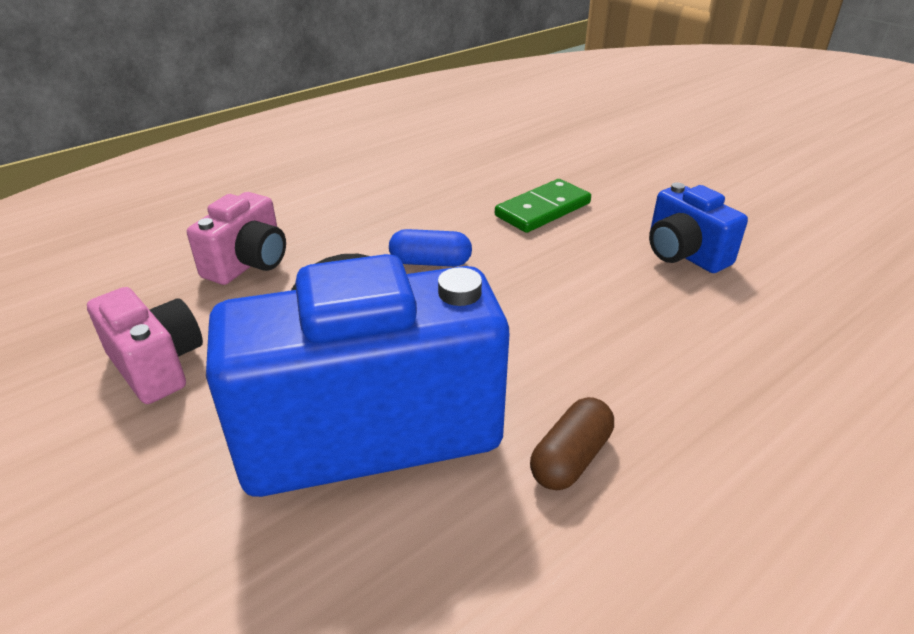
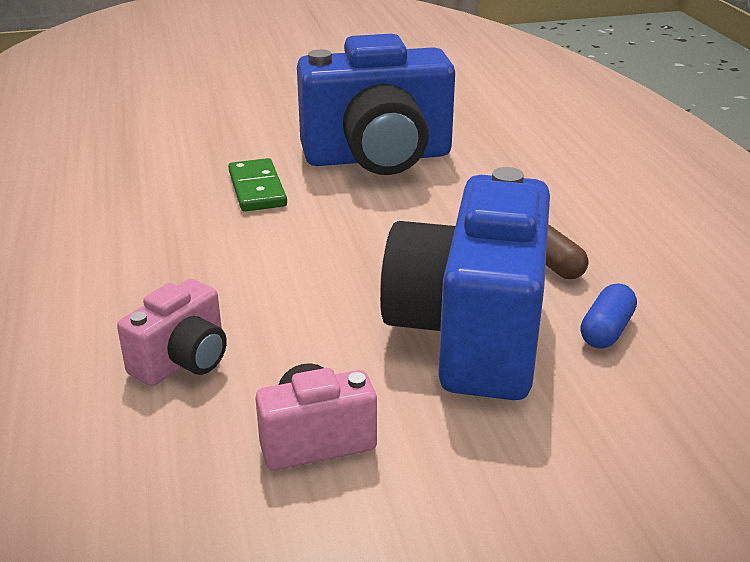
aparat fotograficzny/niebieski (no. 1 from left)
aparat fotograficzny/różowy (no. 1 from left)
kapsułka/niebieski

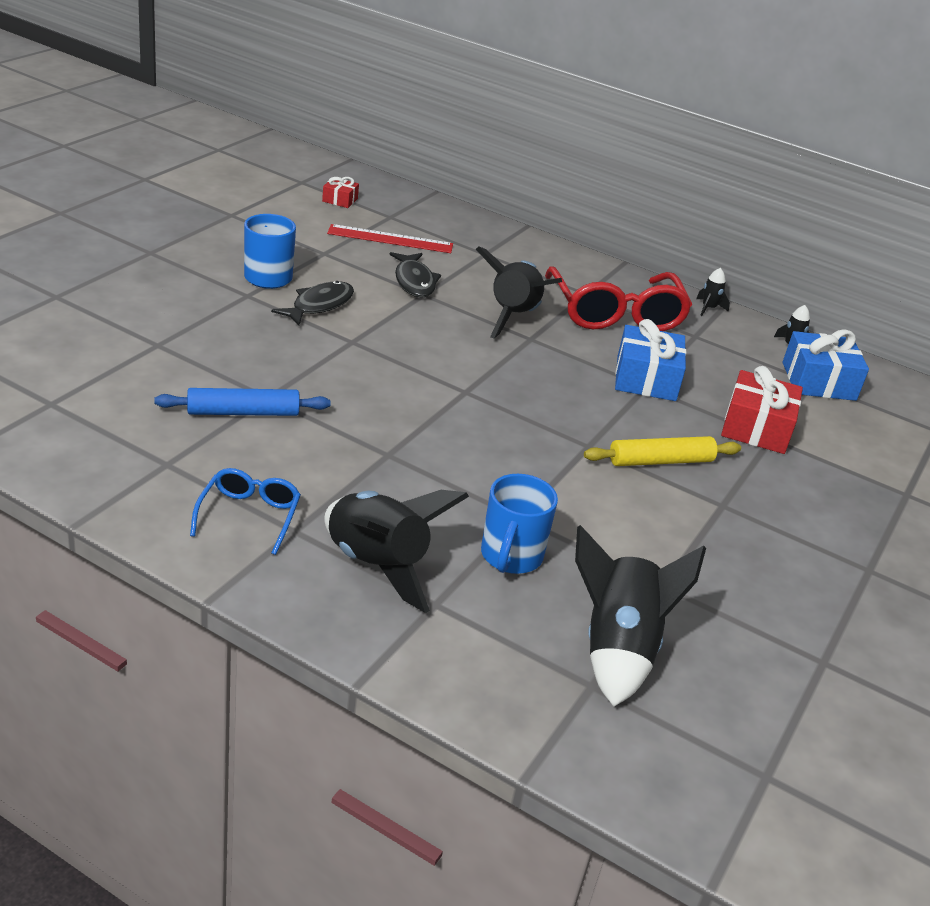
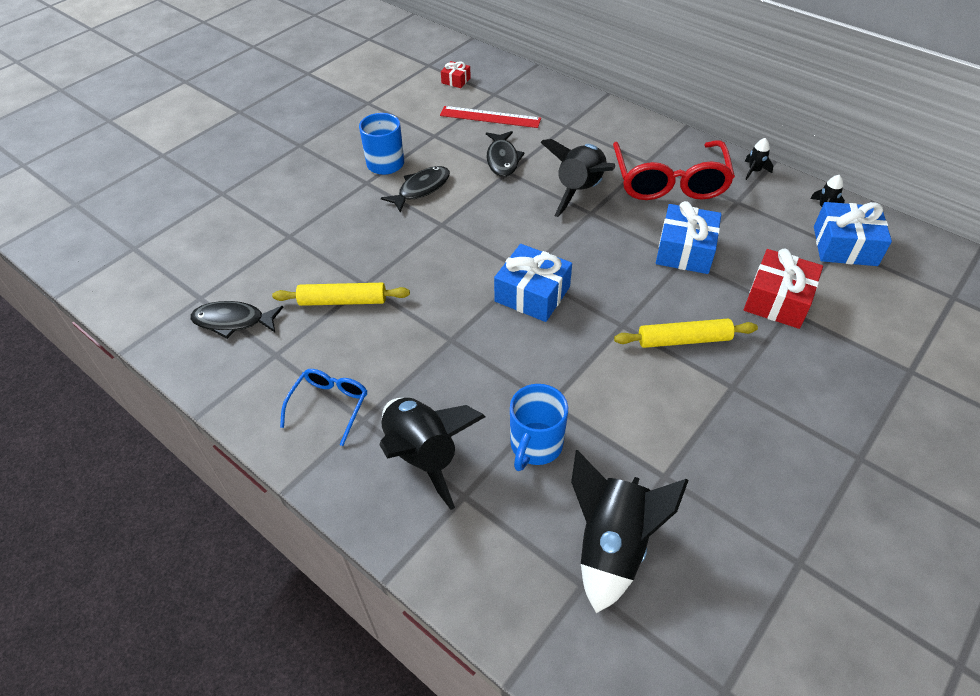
wałek do ciasta/żółty (no. 1 from left)
prezent/niebieski (no. 1 from left)
ryba/czarny (no. 1 from left)

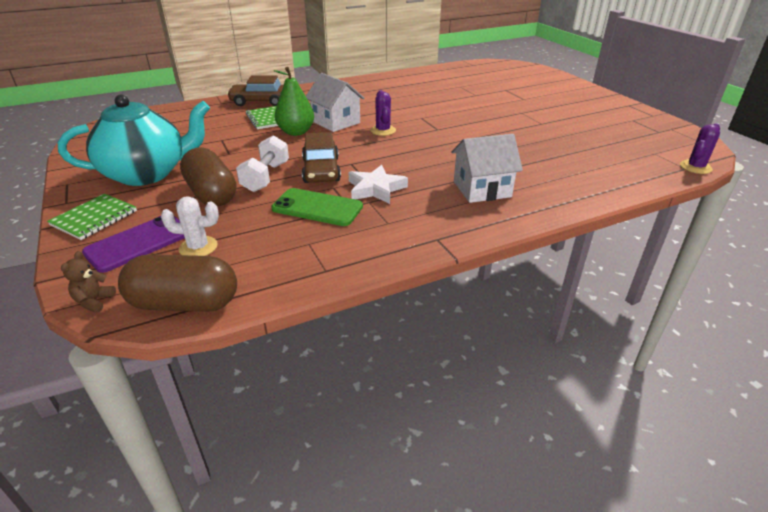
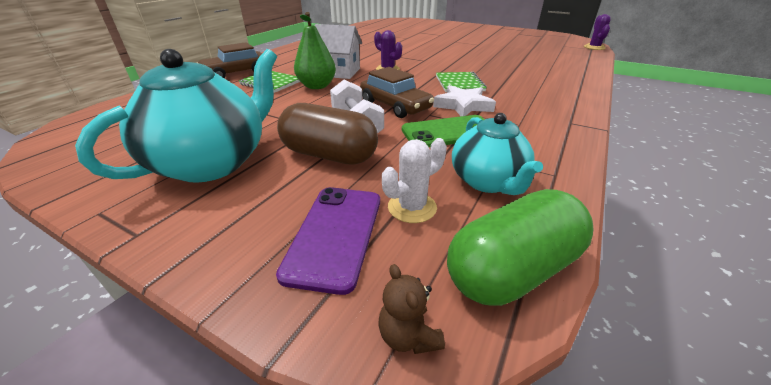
domek/biały (no. 2 from left in the first image)
zeszyt/zielony (no. 2 from left)
kapsułka/zielony
imbryk/turkusowy (no. 2 from left)

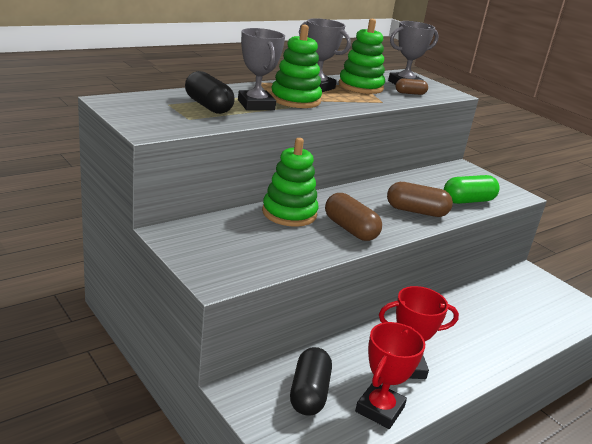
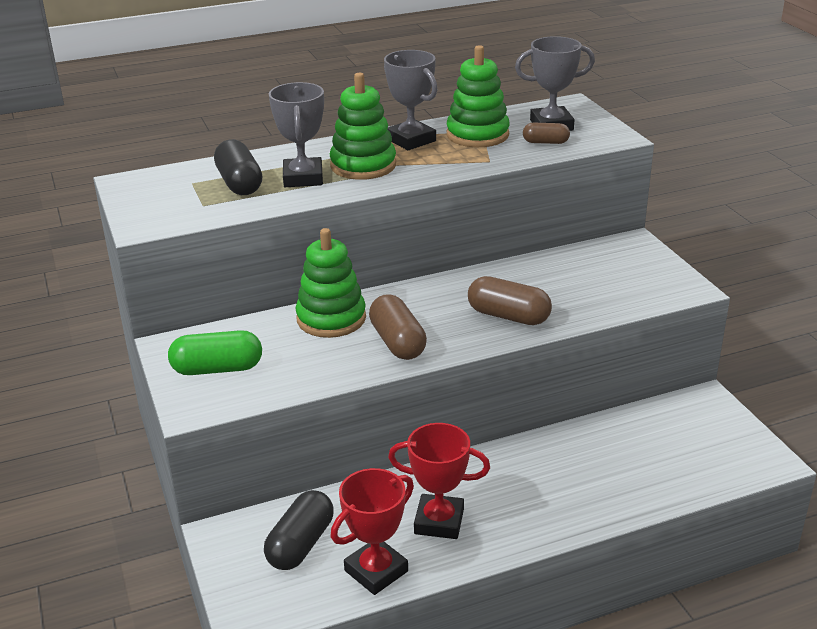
kapsułka/zielony

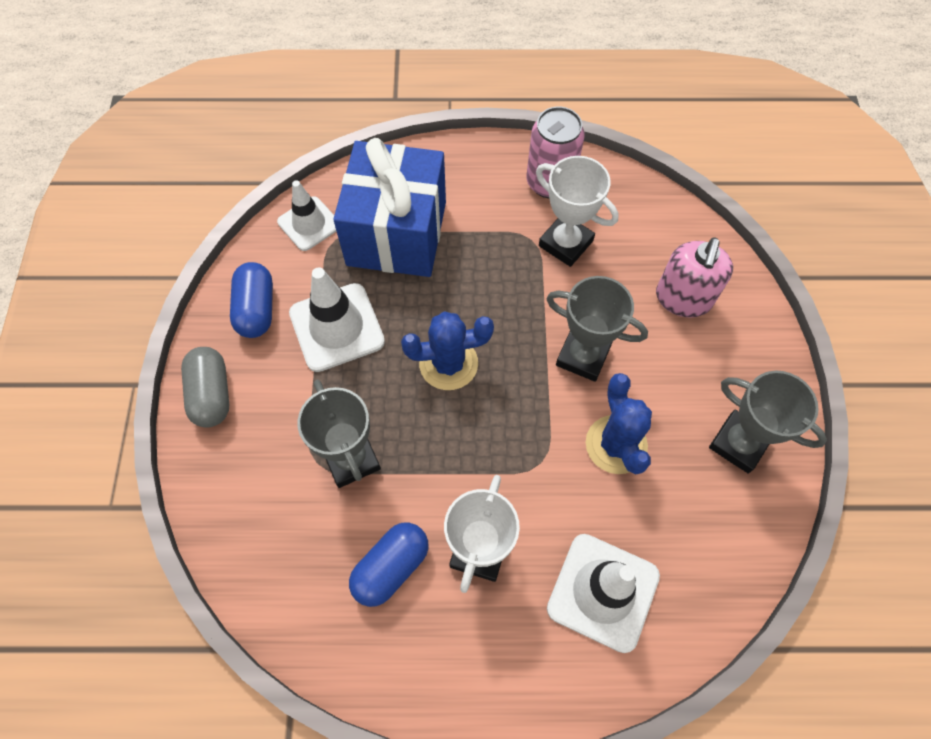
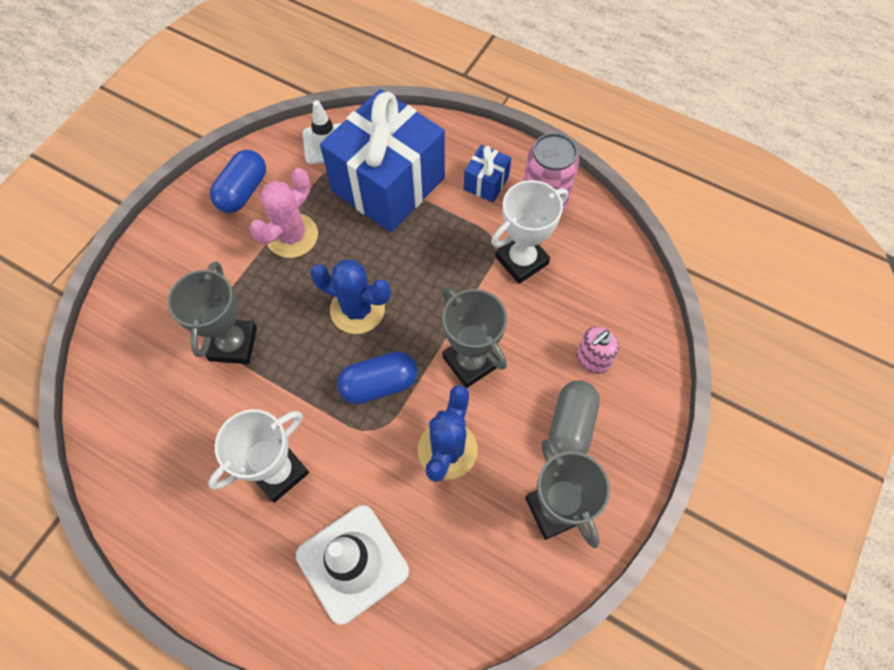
puchar/biały (no. 2 from left)
dozownik mydła/różowy
kaktus/różowy
kapsułka/szary
kapsułka/niebieski (no. 2 from left)
prezent/niebieski (no. 2 from left)

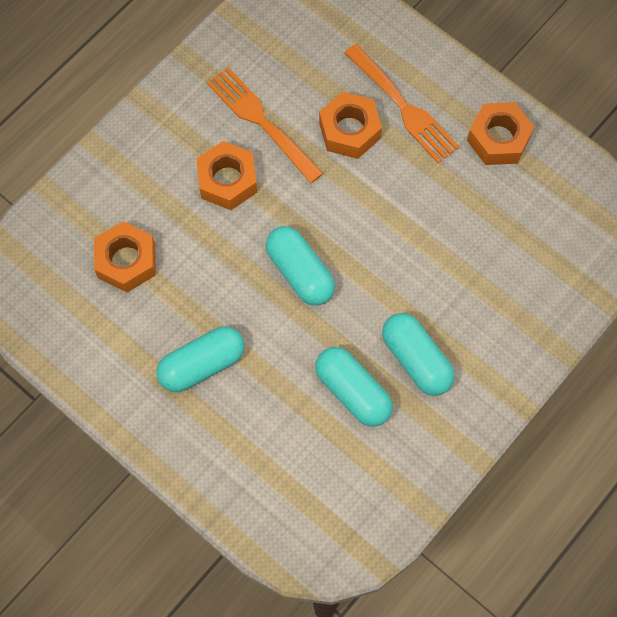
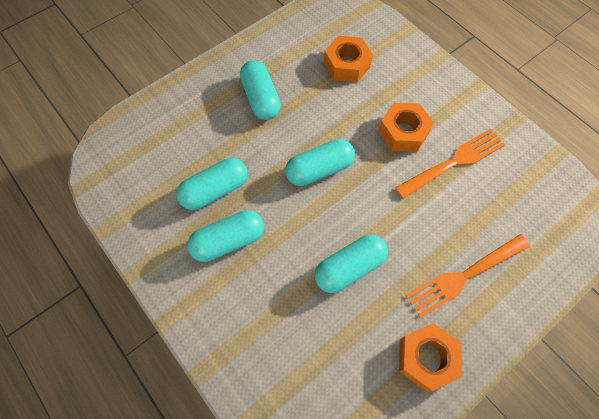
nakrętka/pomarańczowy (no. 3 from left in the first image)
kapsułka/turkusowy (no. 5 from left)

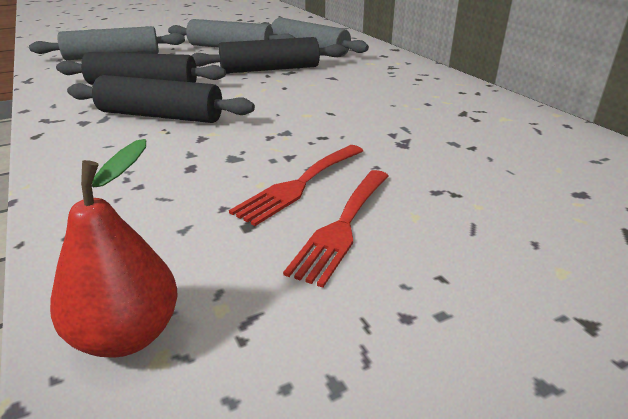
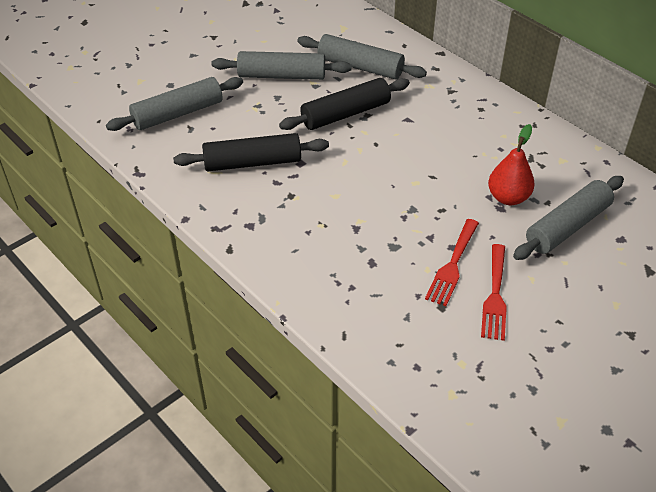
wałek do ciasta/czarny (no. 2 from left in the first image)
gruszka/czerwony
wałek do ciasta/szary (no. 4 from left)

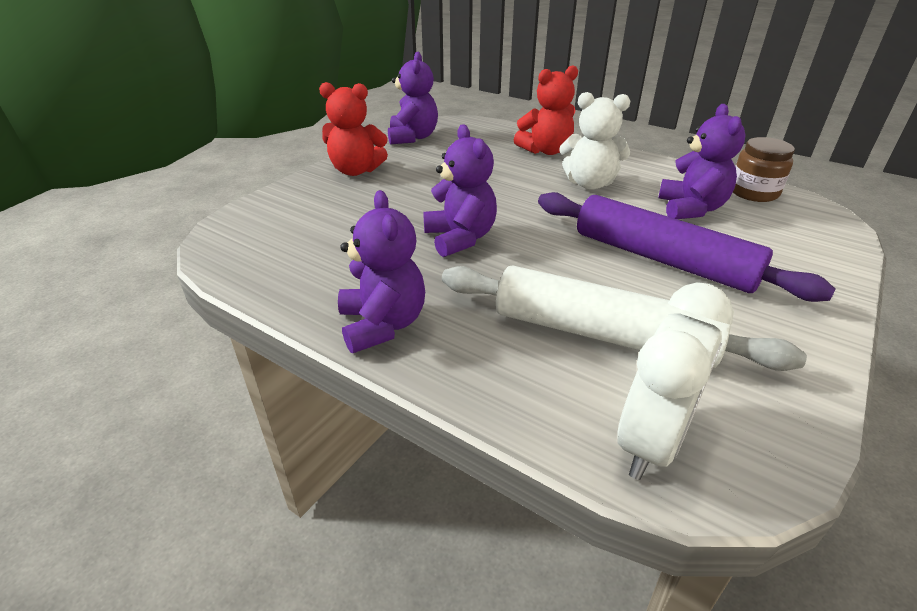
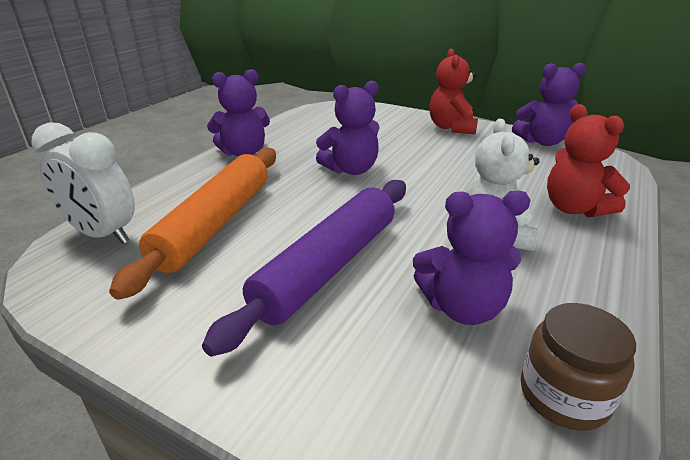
wałek do ciasta/pomarańczowy

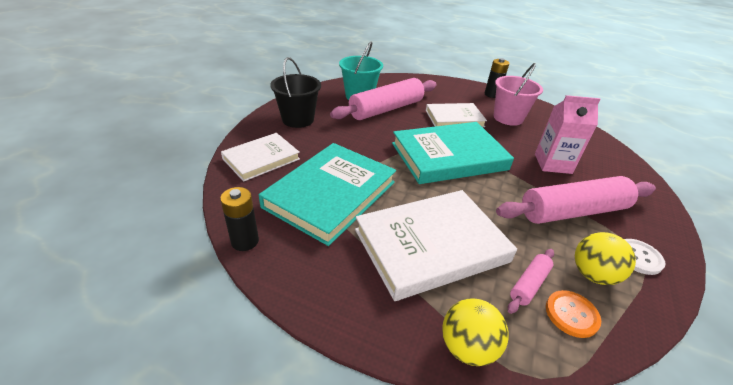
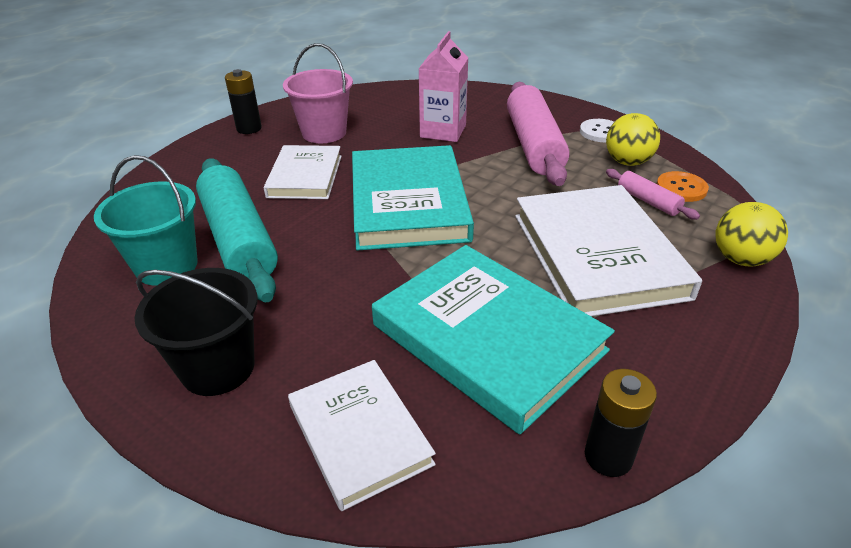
wałek do ciasta/turkusowy

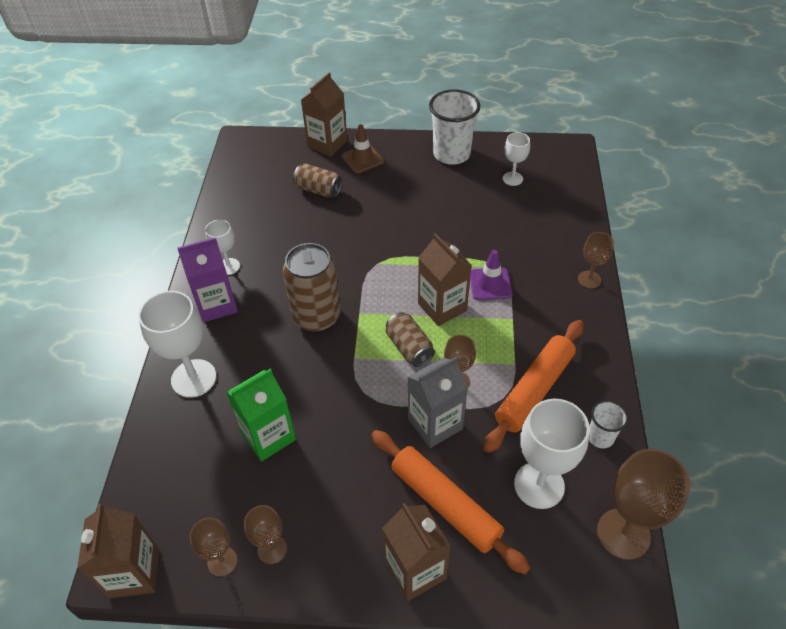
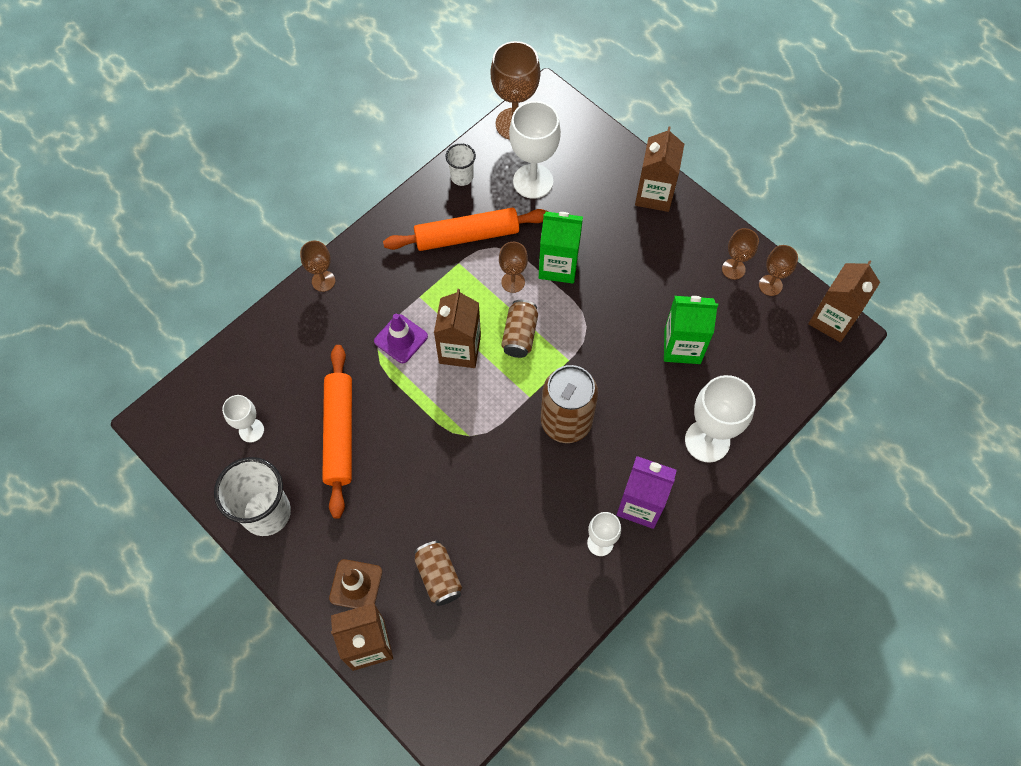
karton mleka/zielony (no. 1 from left)
wałek do ciasta/pomarańczowy (no. 1 from left)

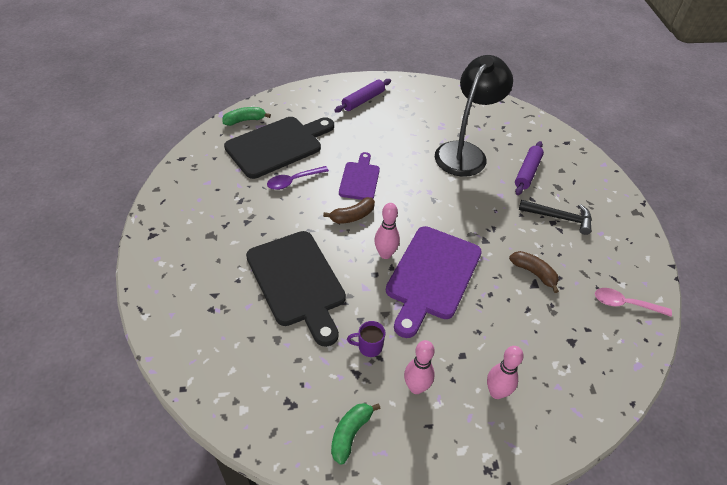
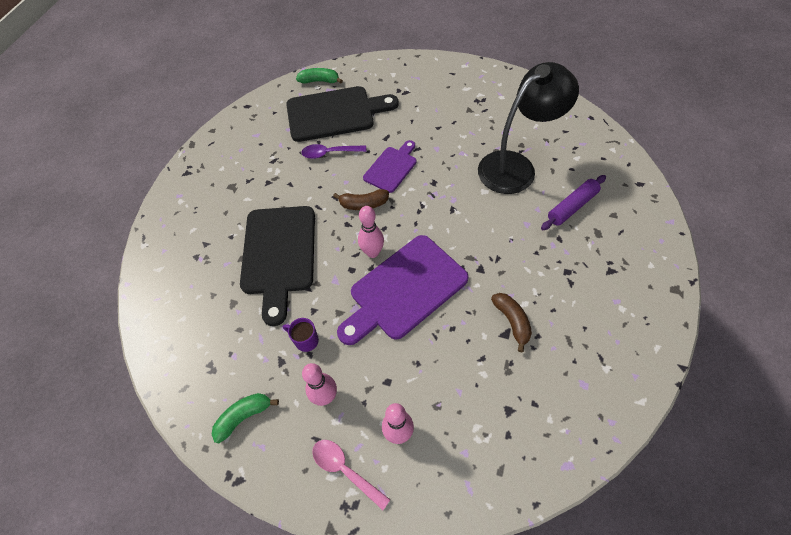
wałek do ciasta/fioletowy (no. 1 from left in the first image)
młotek/czarny
łyżka/różowy

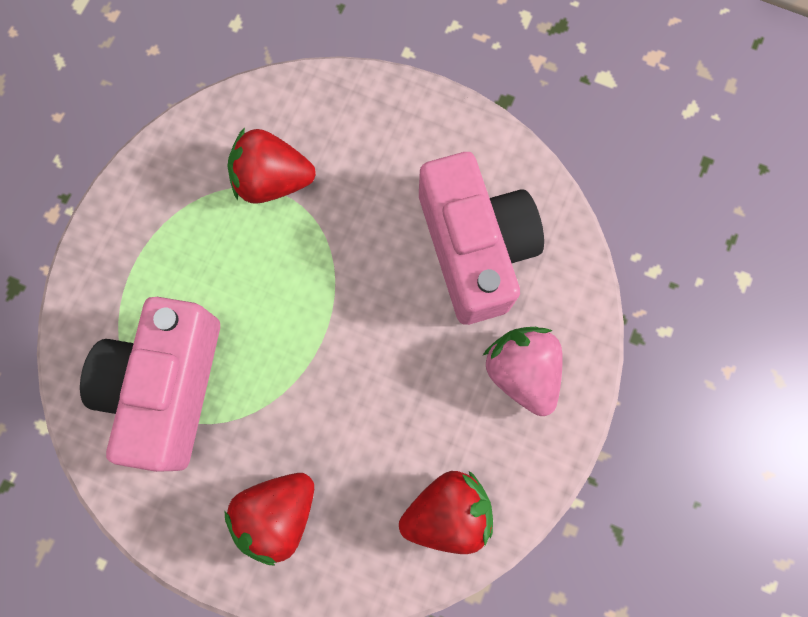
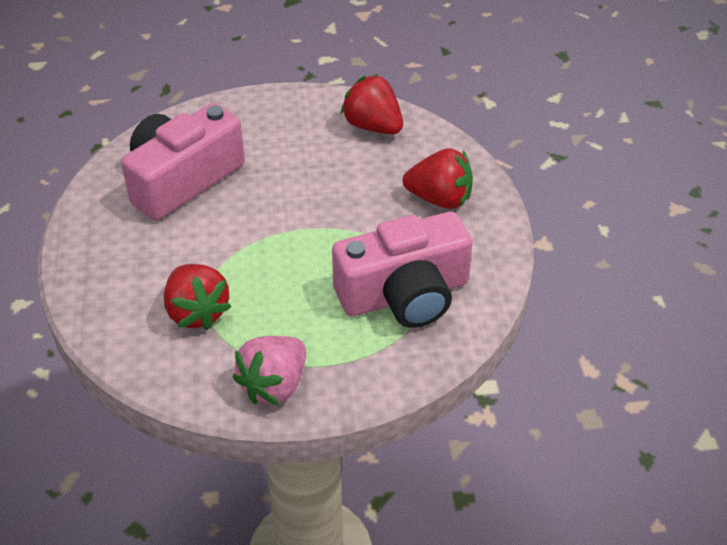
truskawka/różowy

